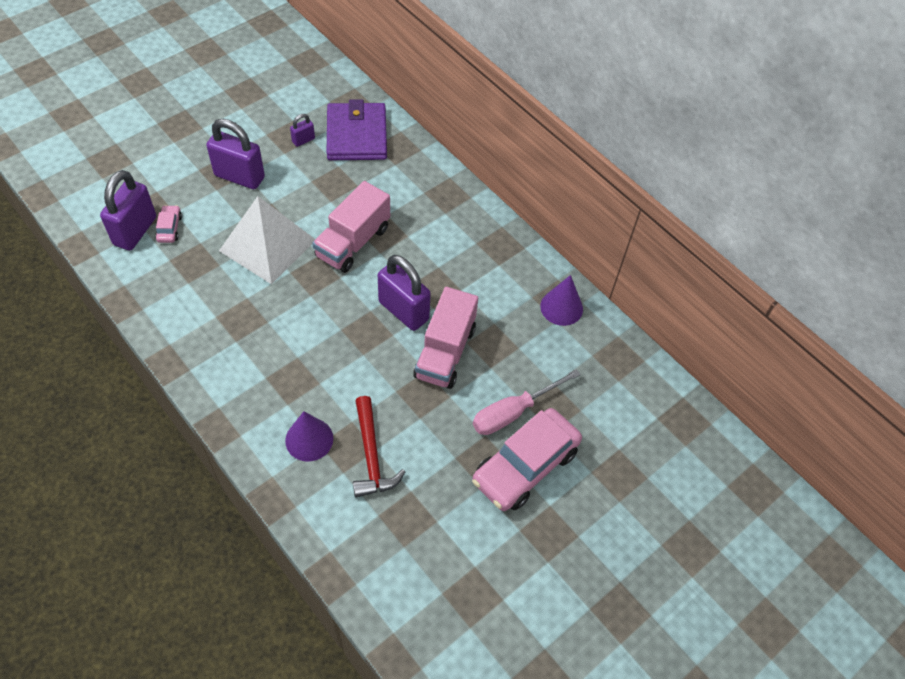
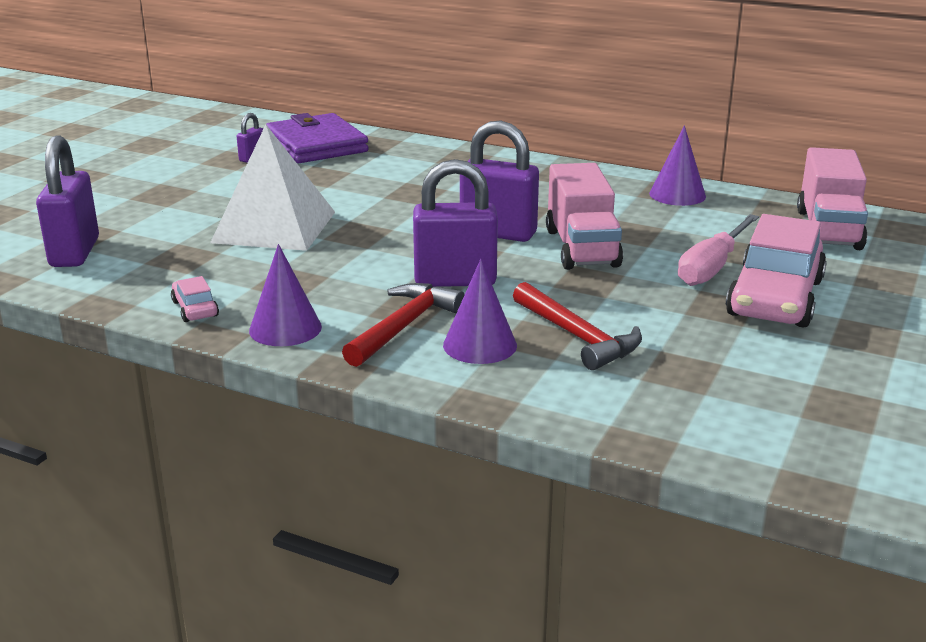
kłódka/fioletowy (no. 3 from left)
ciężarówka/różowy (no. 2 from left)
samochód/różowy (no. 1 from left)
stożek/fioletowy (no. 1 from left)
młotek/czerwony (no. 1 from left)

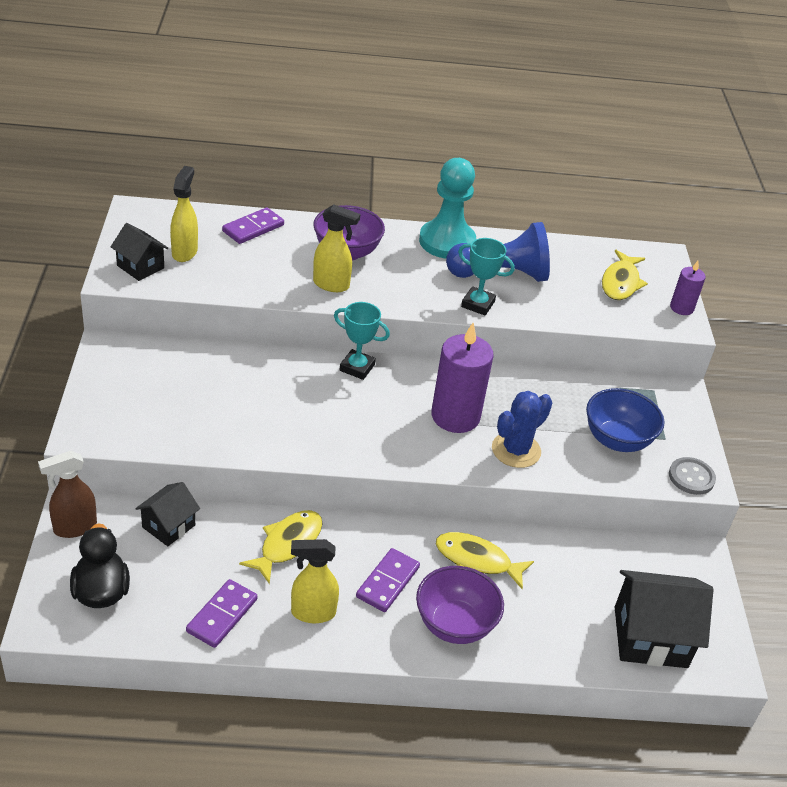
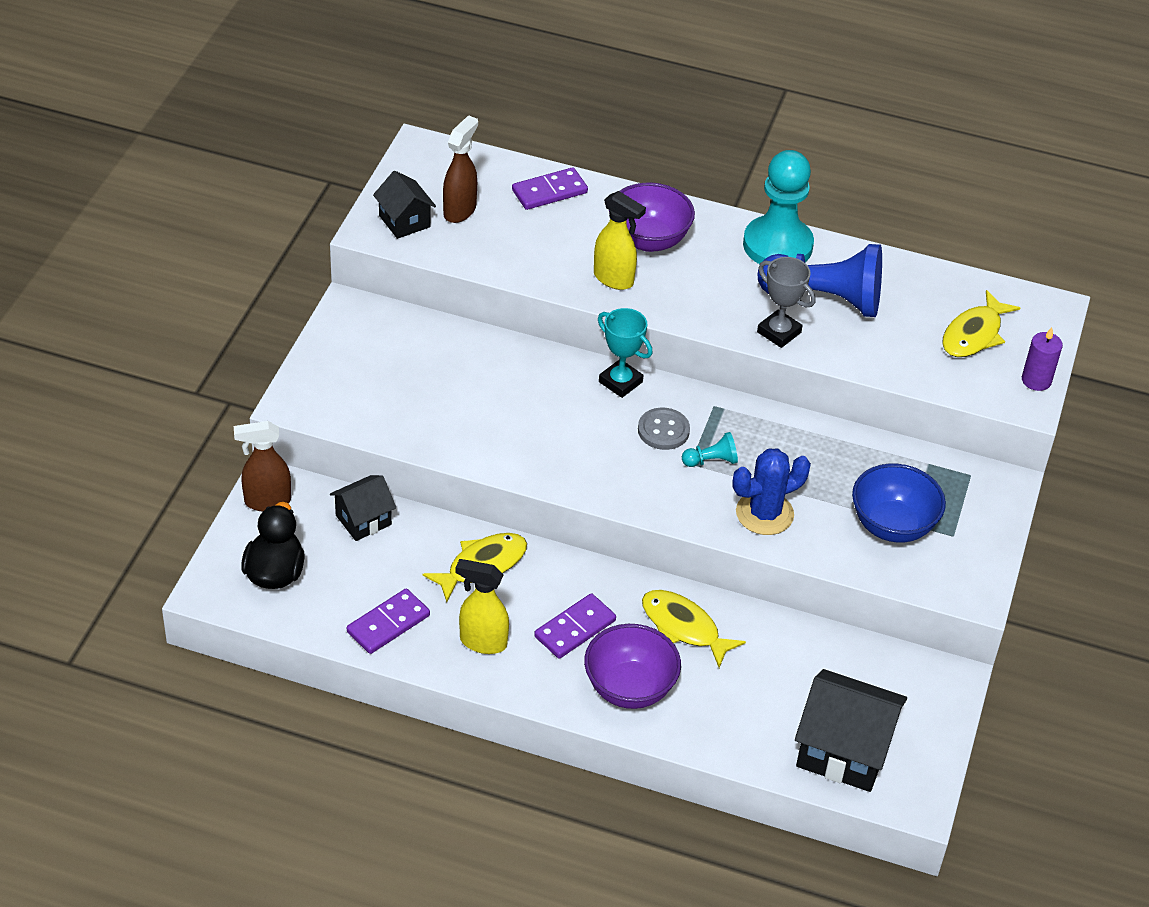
spryskiwacz/brązowy (no. 2 from left)
puchar/szary
pionek/turkusowy (no. 1 from left)
guzik/szary

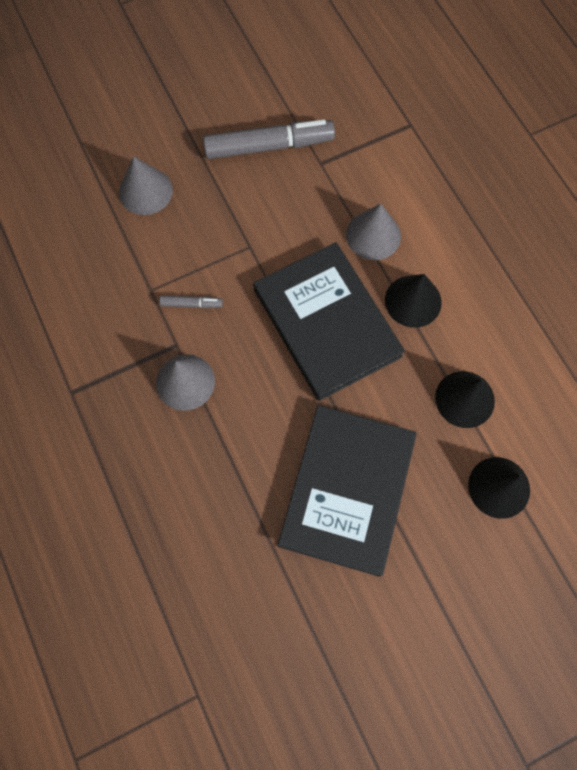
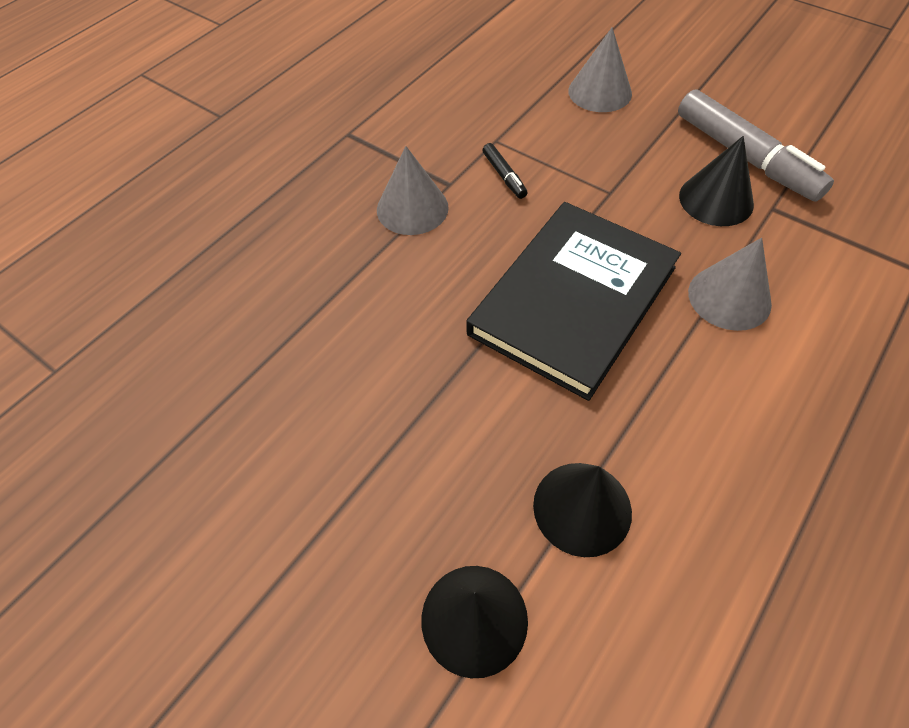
stożek/czarny (no. 3 from left)
flamaster/czarny
książka/czarny (no. 2 from left in the first image)

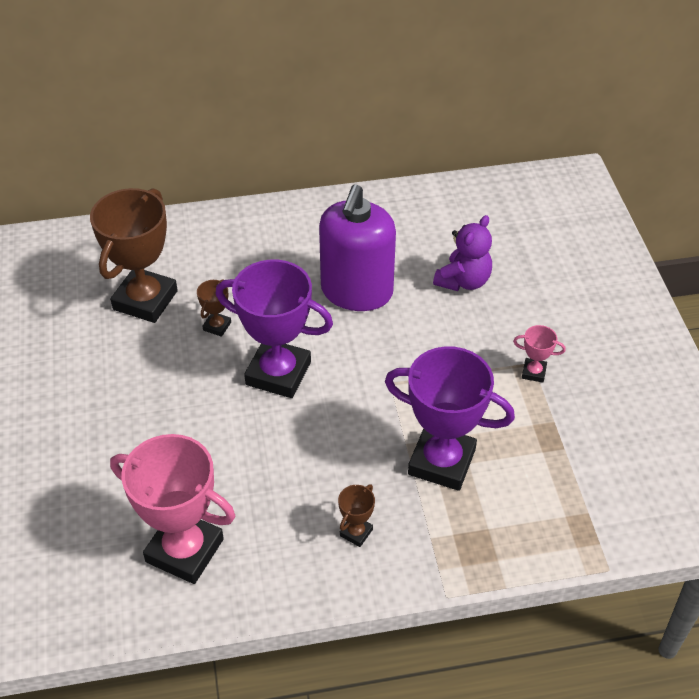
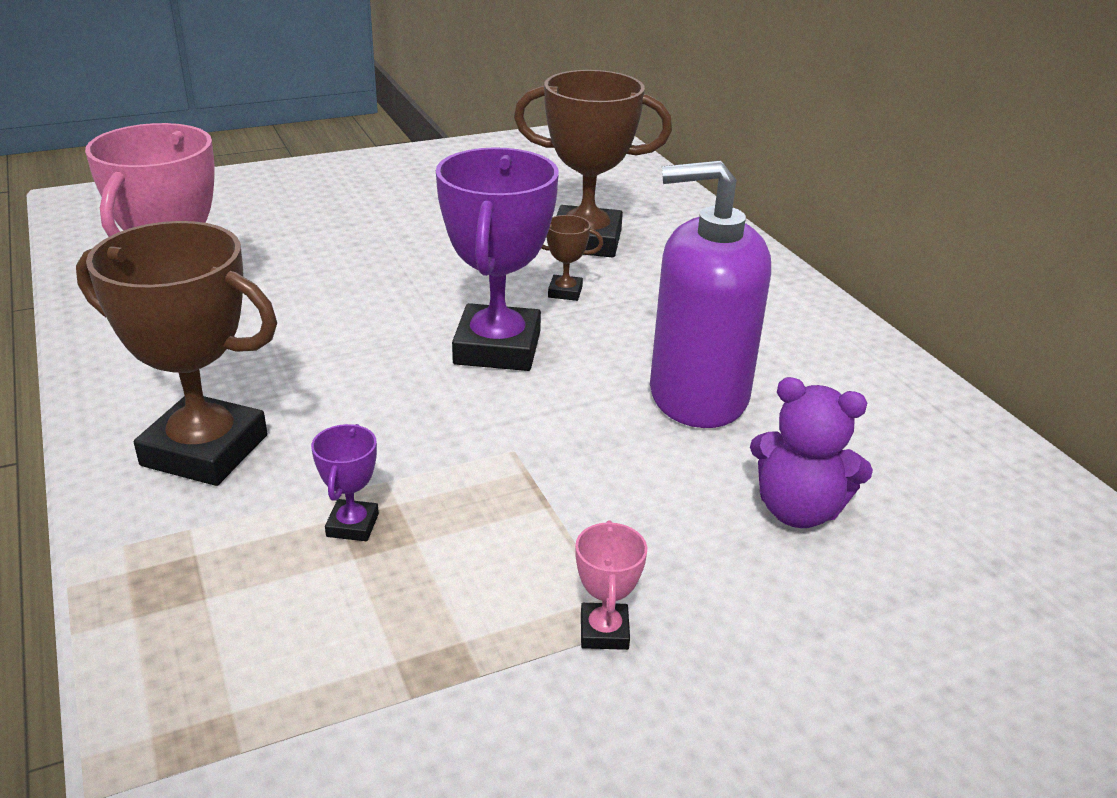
puchar/fioletowy (no. 1 from left)
puchar/brązowy (no. 1 from left)

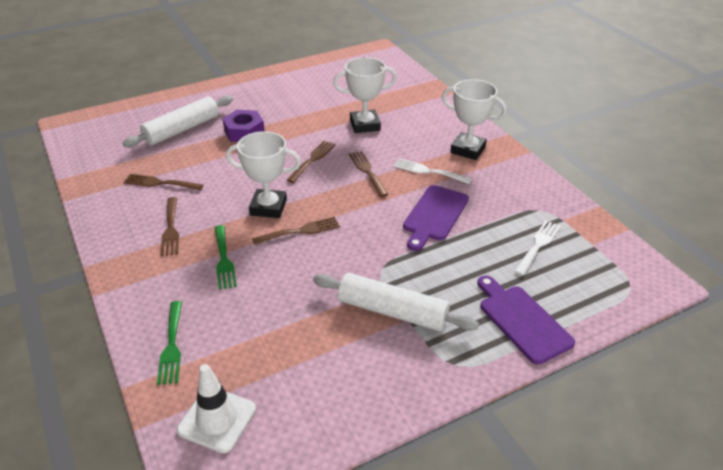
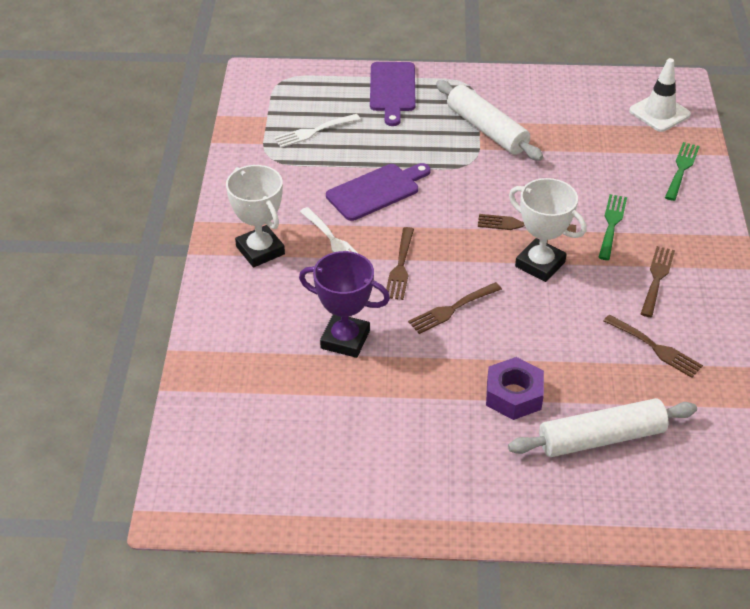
puchar/fioletowy

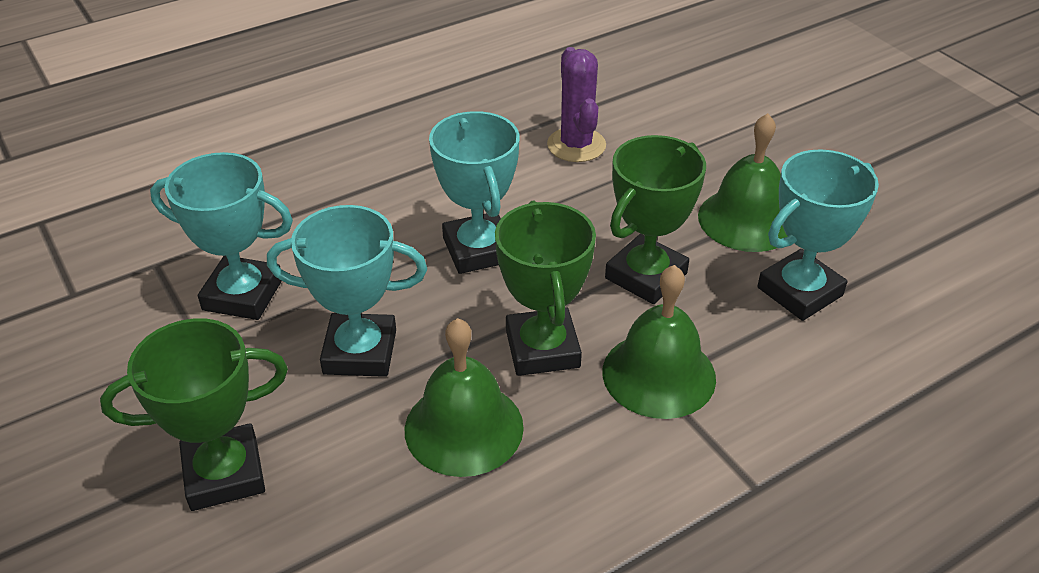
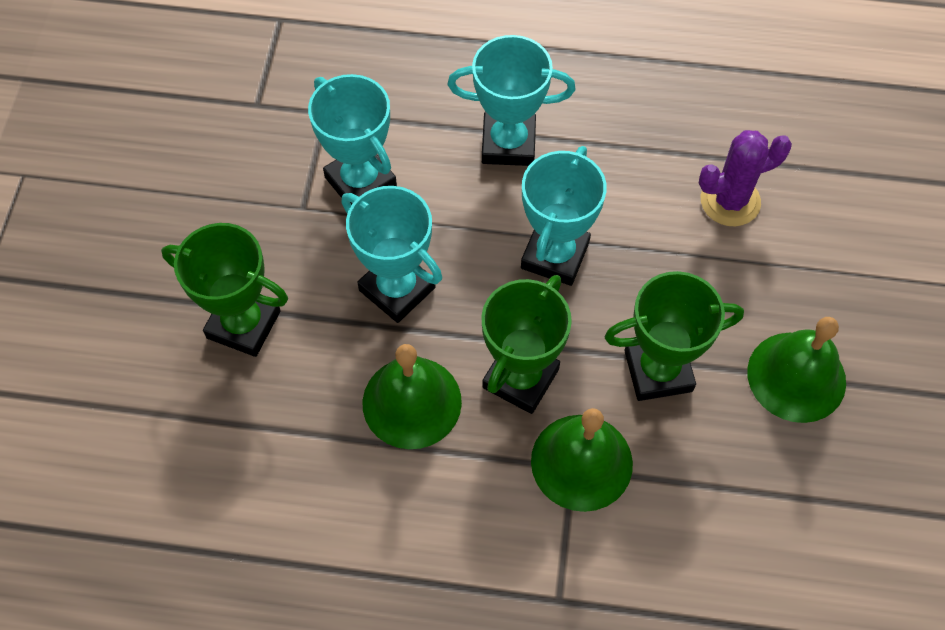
kaktus/fioletowy
puchar/turkusowy (no. 3 from left)

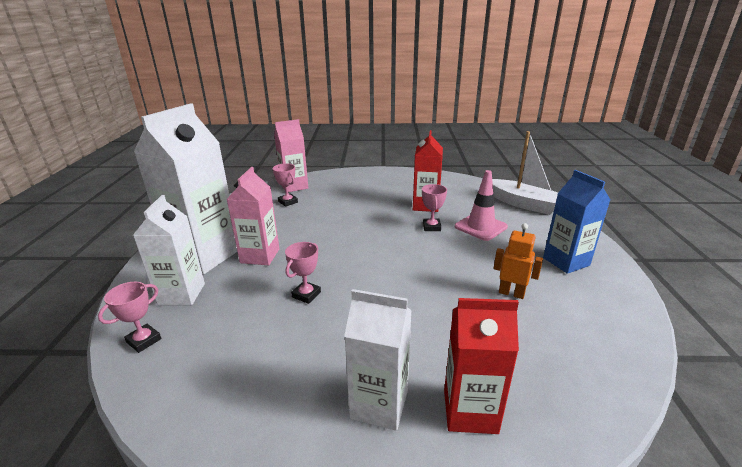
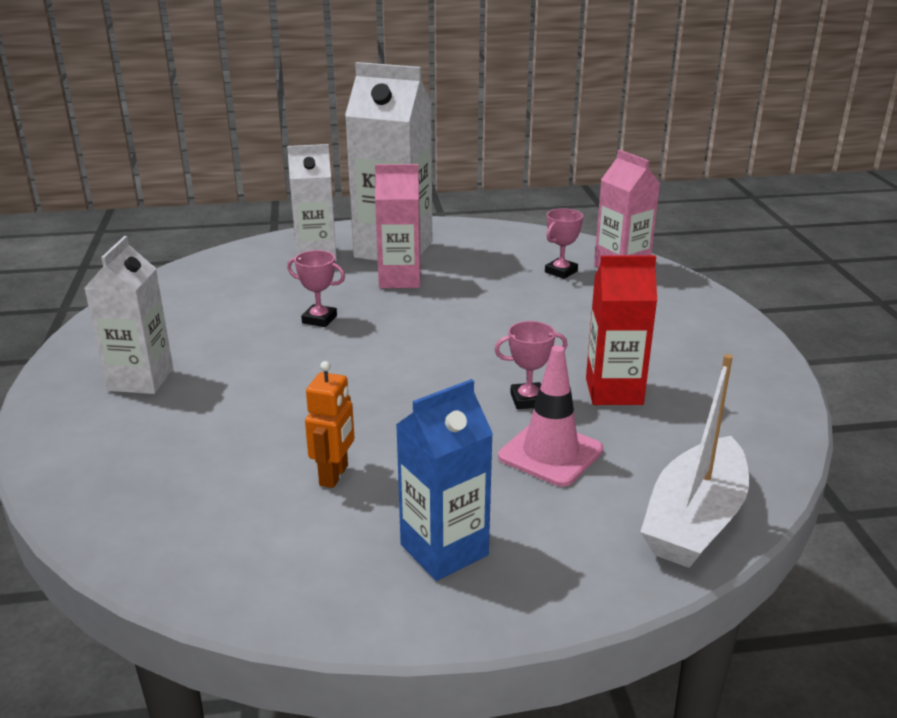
puchar/różowy (no. 1 from left in the first image)
karton mleka/czerwony (no. 2 from left in the first image)

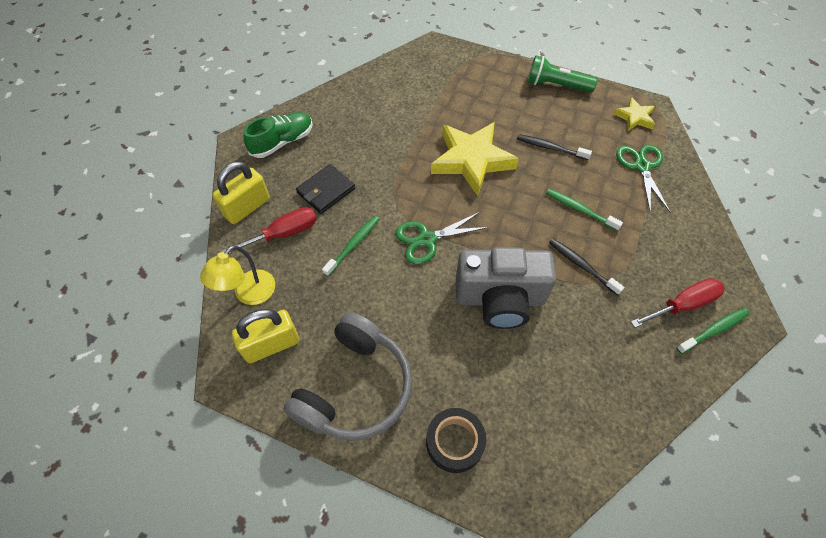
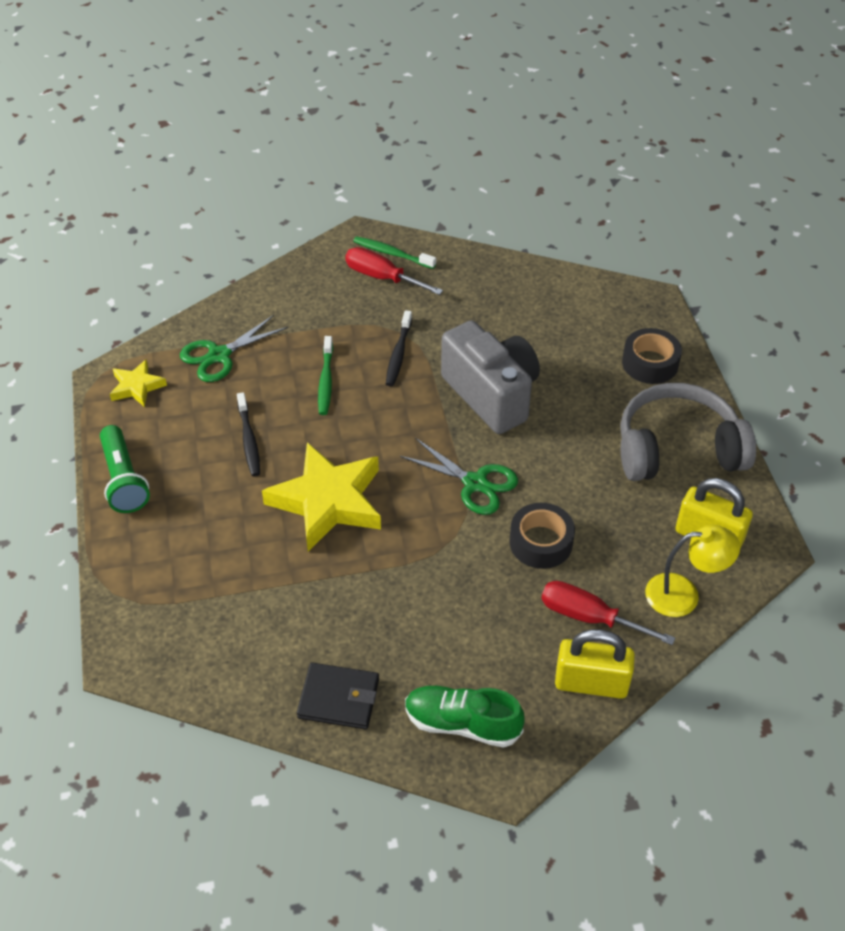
portfel/czarny
taśma klejąca/czarny (no. 1 from left)

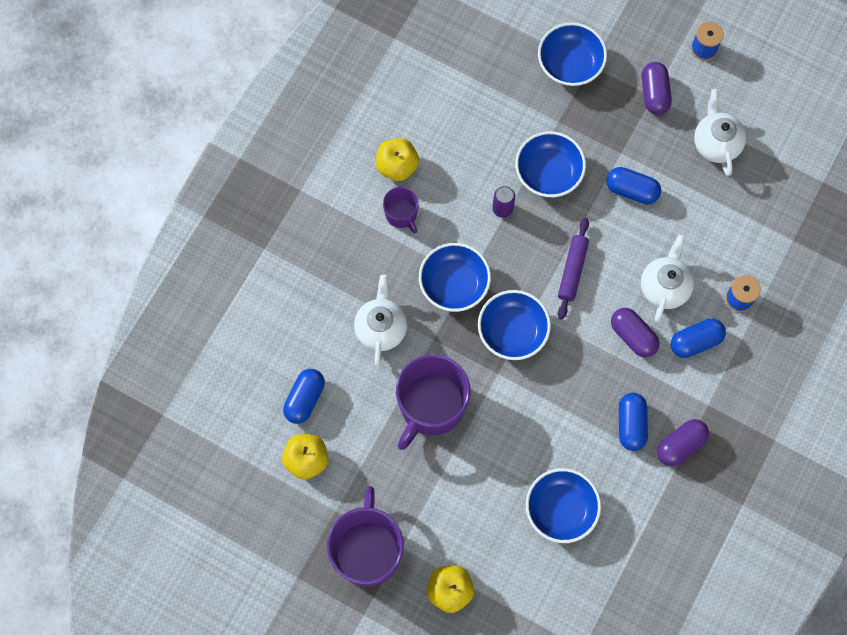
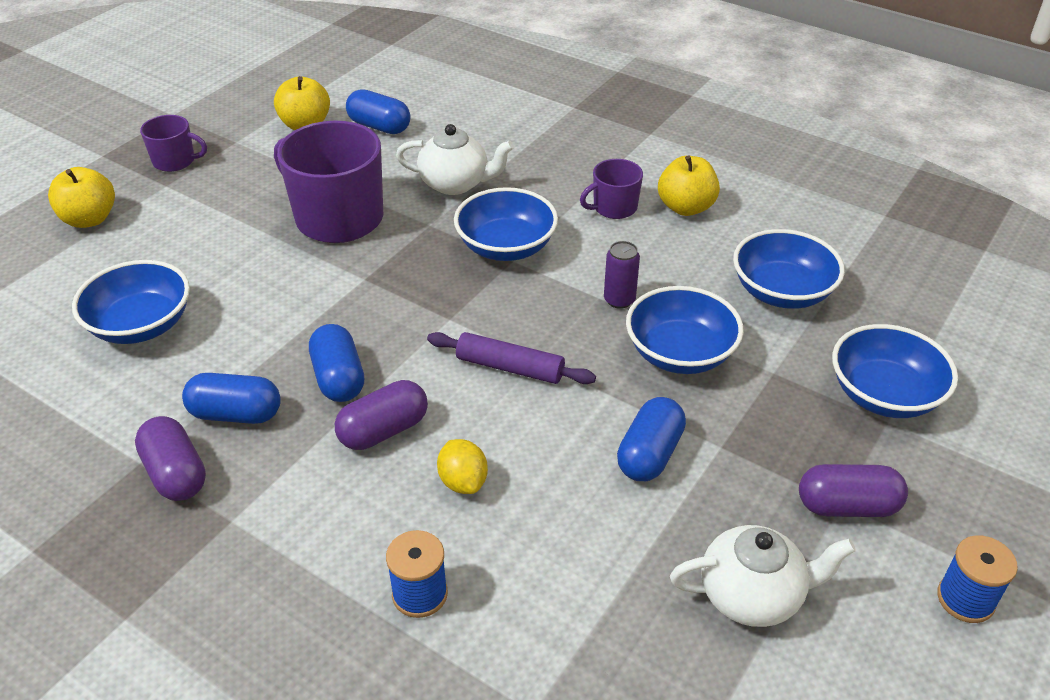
cytryna/żółty
miska/niebieski (no. 4 from left)
kapsułka/niebieski (no. 2 from left)
kubek/fioletowy (no. 1 from left)

